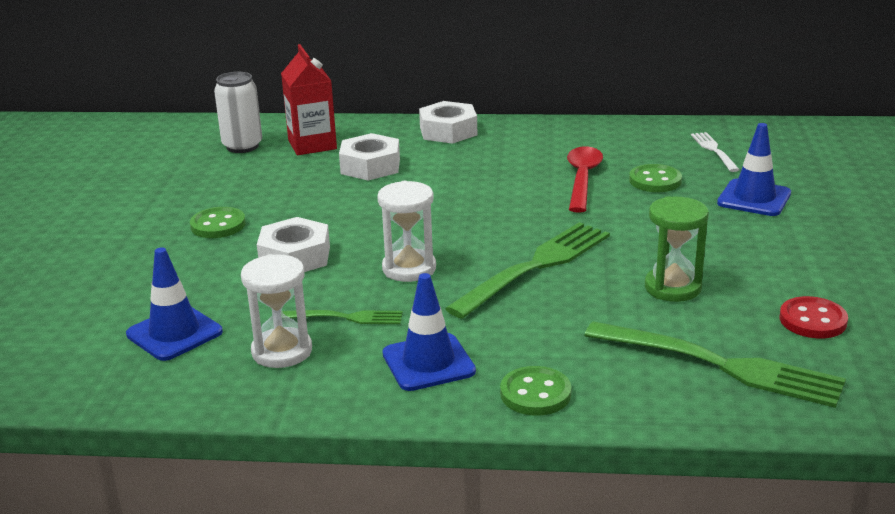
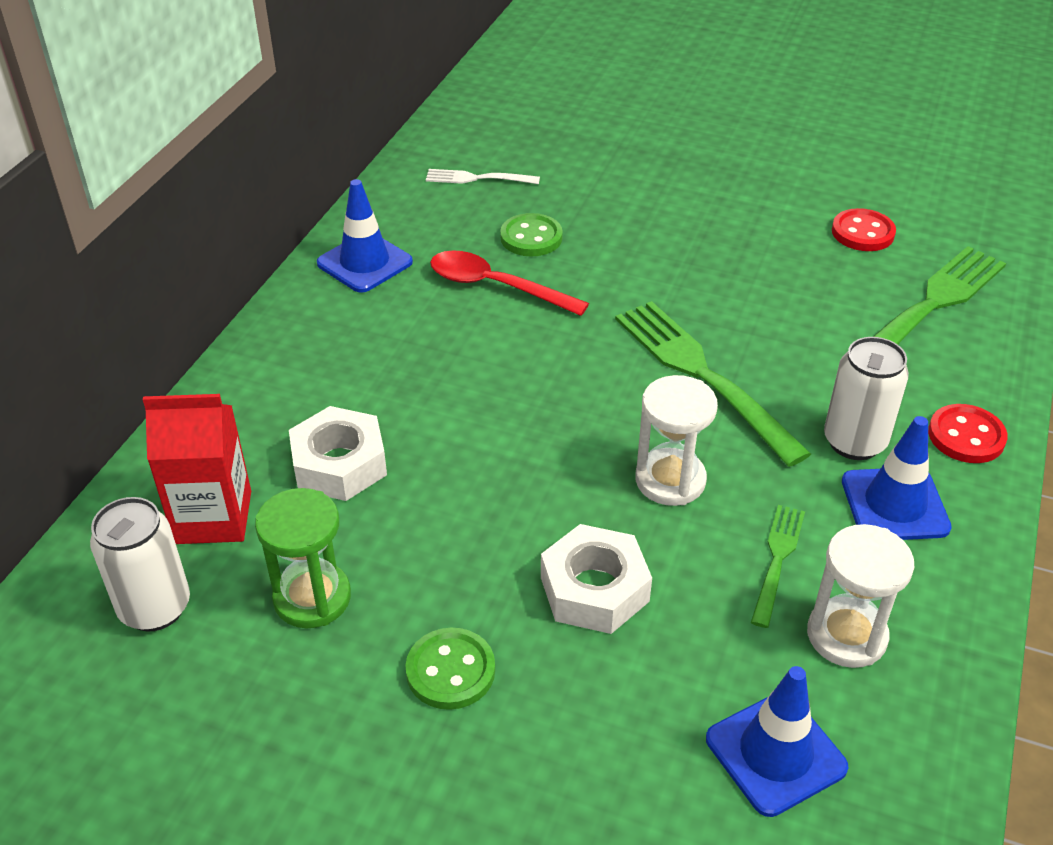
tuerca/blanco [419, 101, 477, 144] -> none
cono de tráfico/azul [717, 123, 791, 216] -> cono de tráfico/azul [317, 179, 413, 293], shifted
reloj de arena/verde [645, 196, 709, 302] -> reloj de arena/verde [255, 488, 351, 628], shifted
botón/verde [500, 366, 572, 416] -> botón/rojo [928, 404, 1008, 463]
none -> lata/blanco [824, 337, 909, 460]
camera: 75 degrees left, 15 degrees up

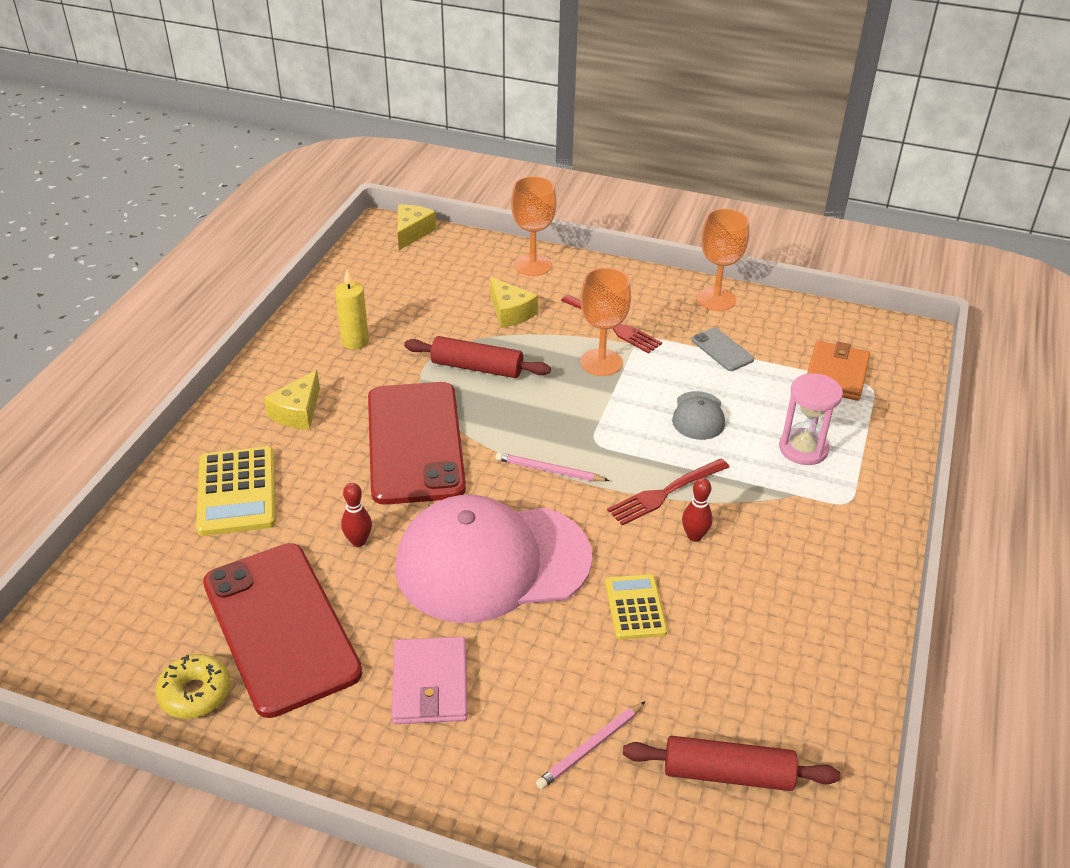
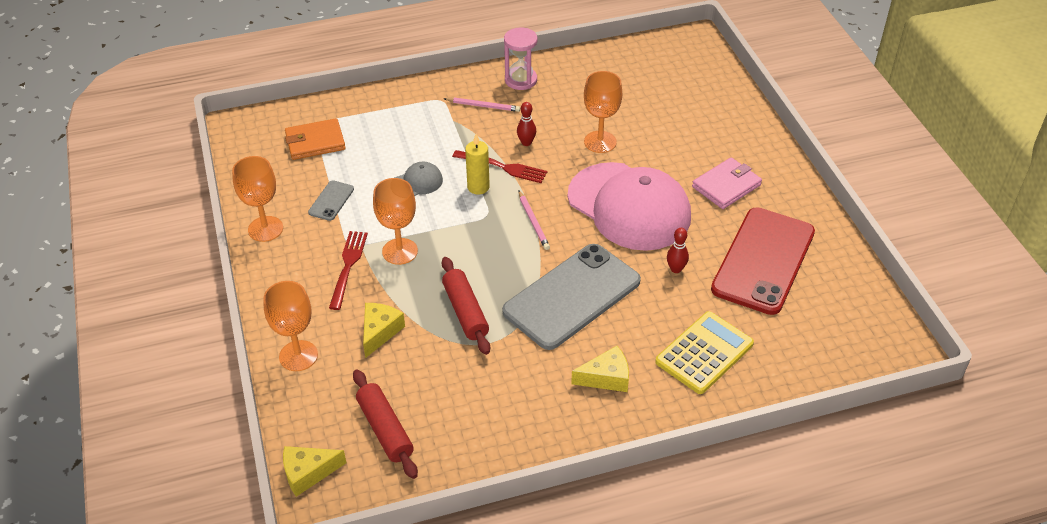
vela/amarillo [335, 270, 369, 350] -> vela/amarillo [465, 134, 490, 195], shifted
reloj de arena/rosa [779, 373, 843, 465] -> reloj de arena/rosa [504, 28, 537, 90], shifted
móvil/rojo [368, 382, 466, 505] -> móvil/gris [502, 244, 641, 350]
calculadora/amarillo [605, 574, 667, 639] -> copa/naranja [584, 71, 622, 153]
rosquilla/amarillo [155, 654, 231, 719] -> none
lápiz/rosa [536, 701, 646, 790] -> lápiz/rosa [444, 97, 520, 112], shifted
rodillo/rojo [623, 736, 841, 791] -> rodillo/rojo [353, 369, 418, 479], shifted
camera: 125 degrees left, 5 degrees up

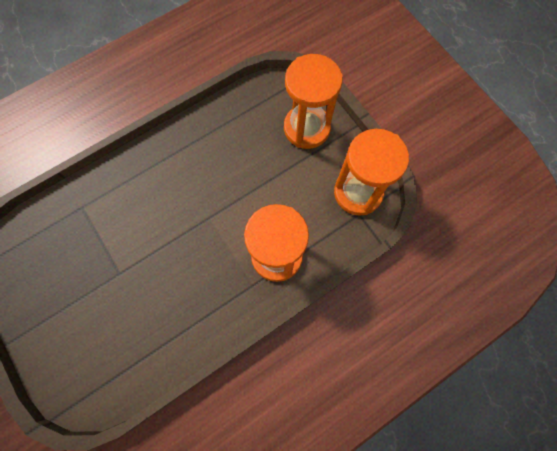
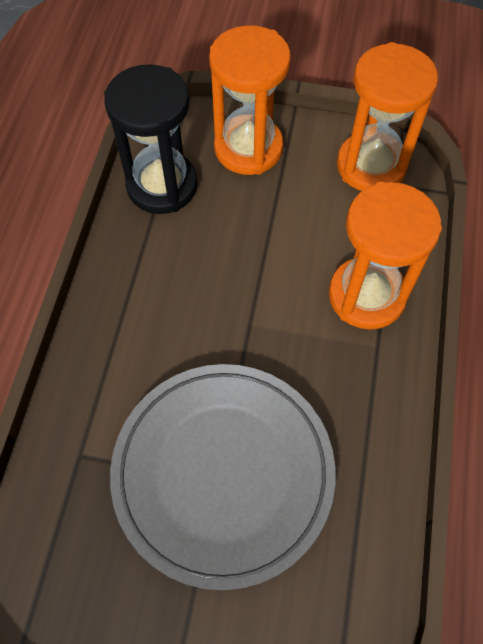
none -> reloj de arena/negro [104, 64, 197, 214]
none -> plato/gris [110, 364, 335, 590]
camera: 45 degrees left, 10 degrees down

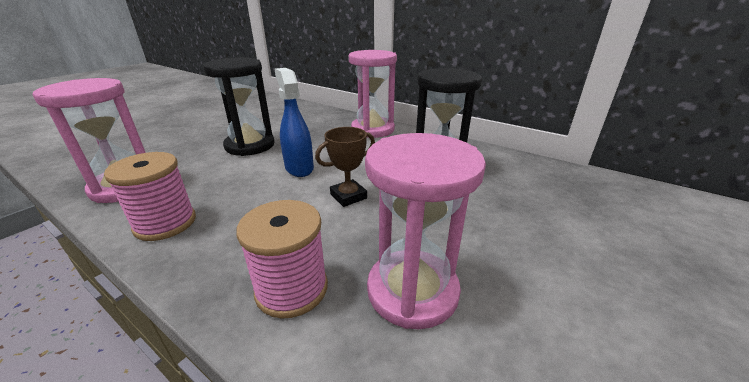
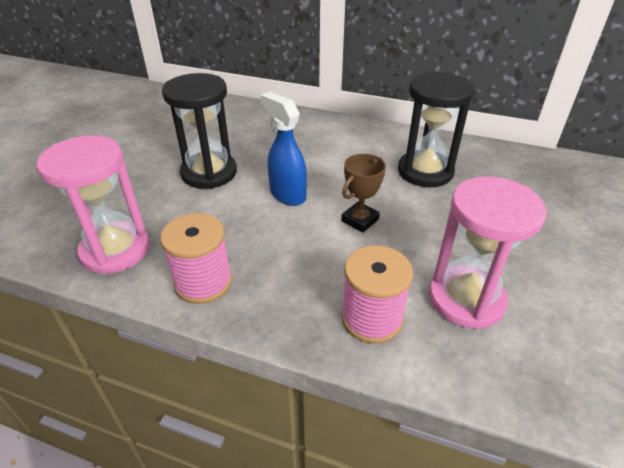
reloj de arena/rosa [349, 50, 397, 138] -> none
camera: 15 degrees left, 10 degrees up

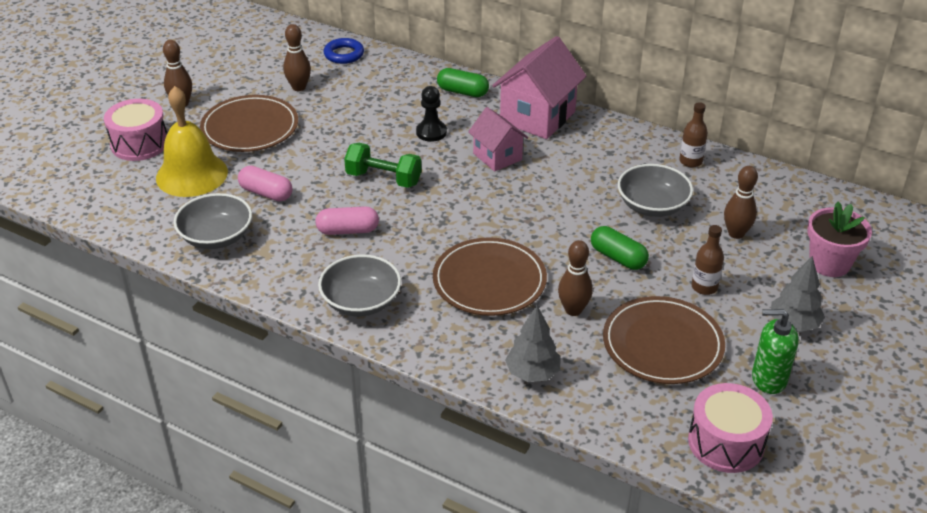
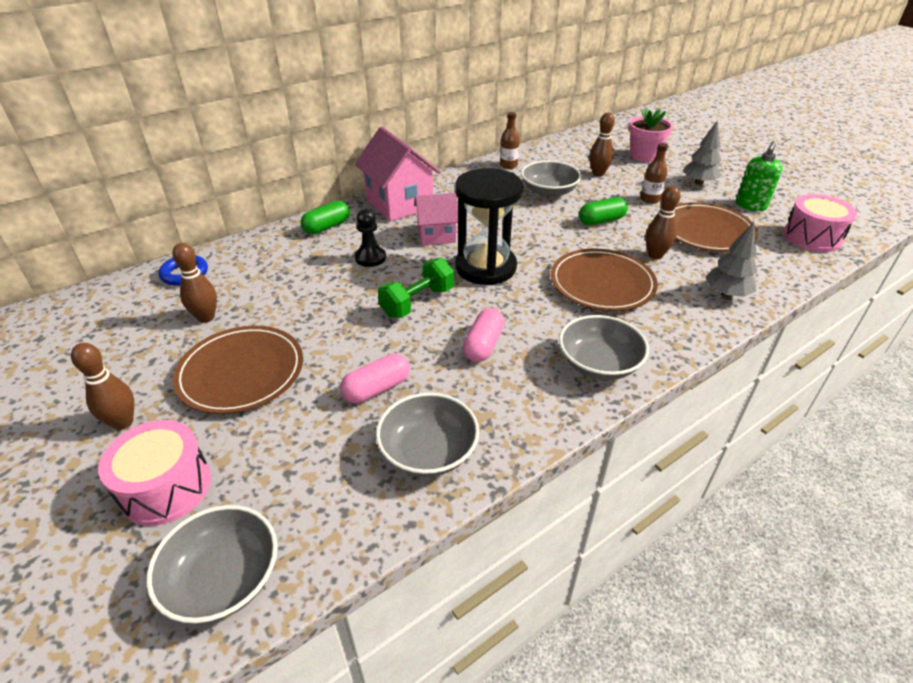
campana/amarillo [156, 86, 228, 197] -> none
none -> reloj de arena/negro [455, 168, 523, 285]
none -> cuenco/gris [146, 505, 278, 623]
camera: 65 degrees left, 0 degrees up

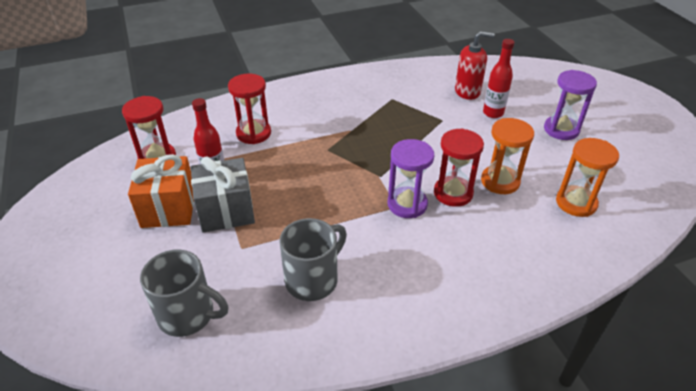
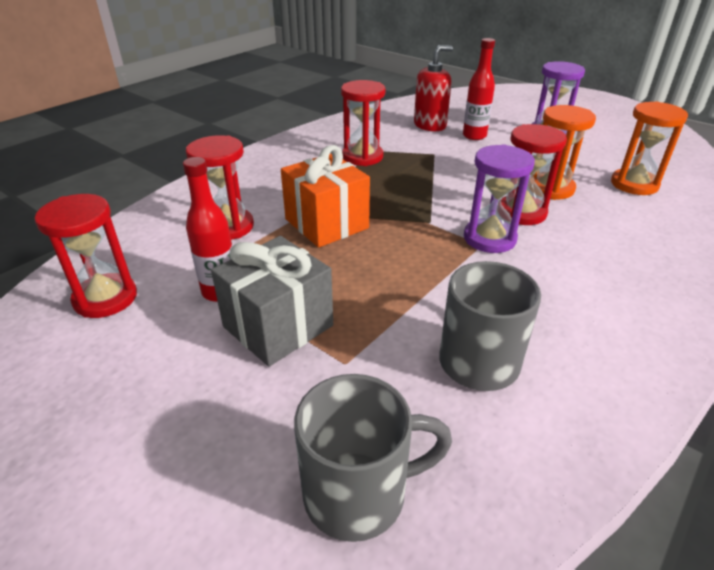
regalo/naranja [128, 154, 194, 228] -> regalo/naranja [281, 145, 370, 248], shifted
none -> reloj de arena/rojo [341, 80, 385, 166]
camera: 30 degrees left, 5 degrees down

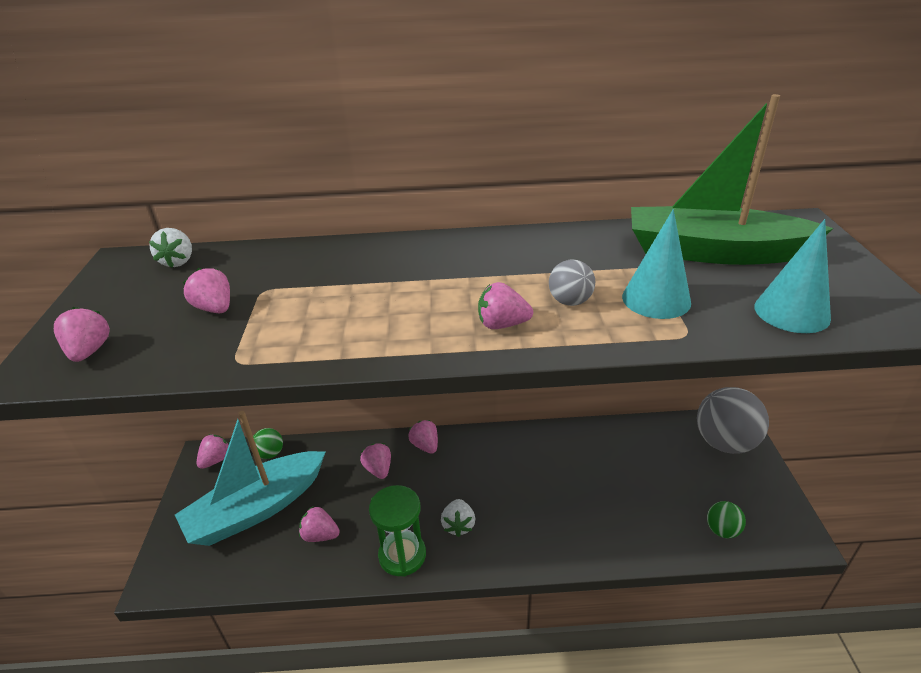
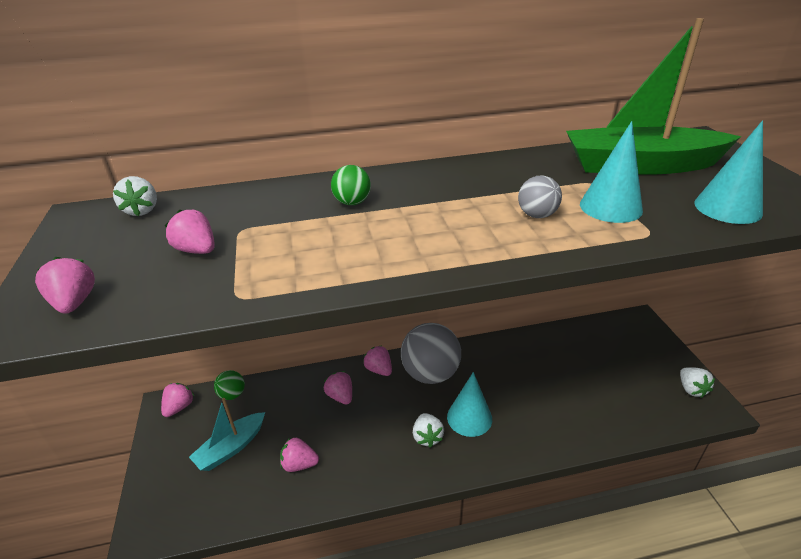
fresa/rosa [478, 282, 533, 329] -> none
pelota/gris [697, 387, 769, 454] -> pelota/gris [401, 323, 461, 384], shifted
barco/turquesa [175, 411, 325, 546] -> barco/turquesa [189, 398, 265, 471], x0.56
reloj de arena/verde [369, 485, 426, 577] -> none
pelota/verde [707, 501, 746, 539] -> pelota/verde [331, 165, 371, 205], shifted
none -> fresa/blanco [680, 367, 715, 398]
none -> cono/turquesa [447, 372, 492, 437]
camera: 10 degrees left, 0 degrees up

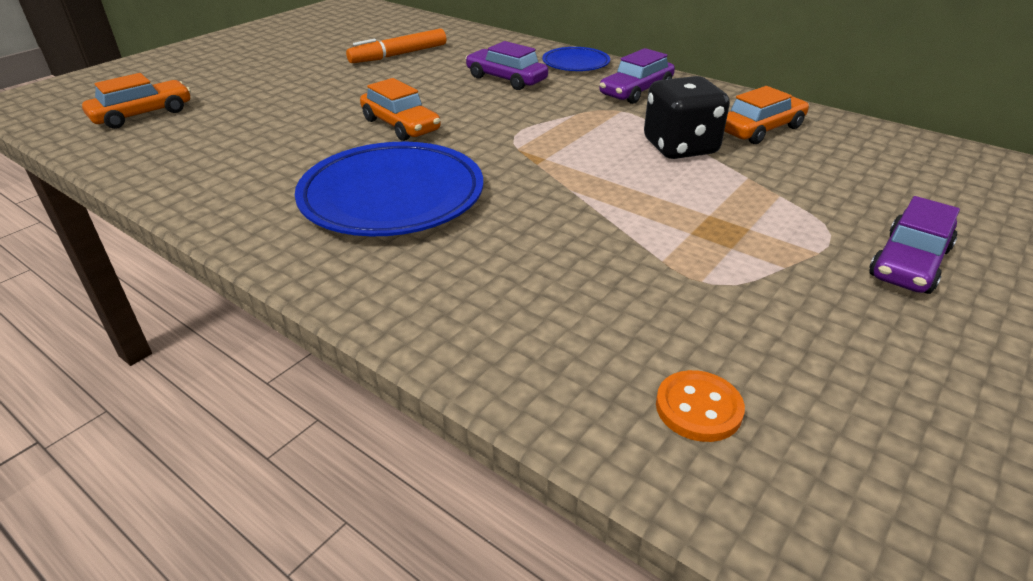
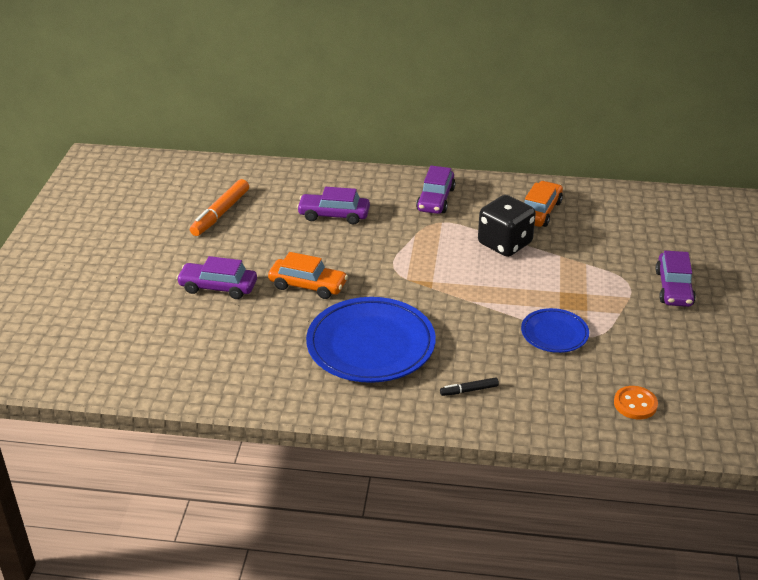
plato/azul [542, 47, 610, 71] -> plato/azul [521, 308, 589, 353], shifted
coche/naranja [82, 73, 191, 129] -> none
none -> coche/morado [176, 256, 257, 299]
none -> rotulador/negro [440, 377, 499, 396]
camera: 30 degrees left, 0 degrees up

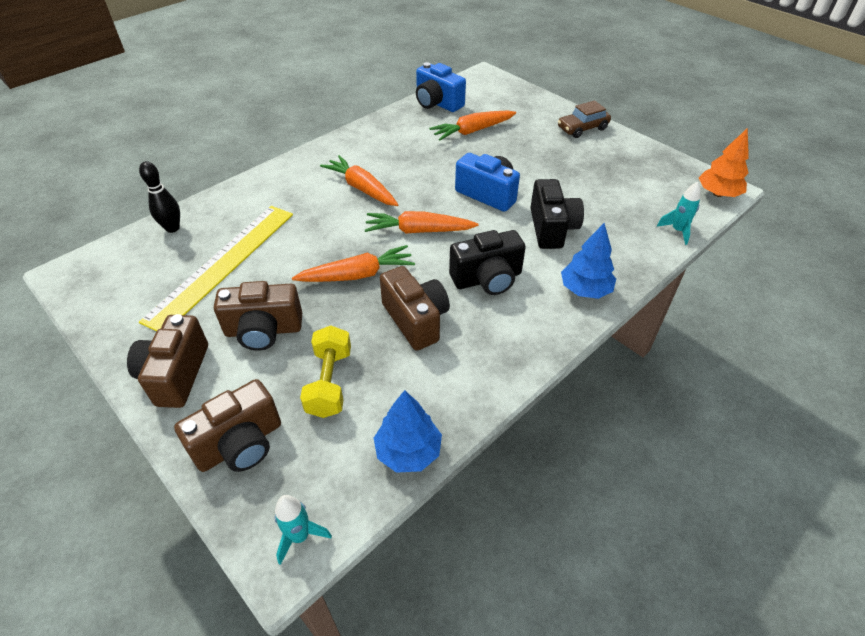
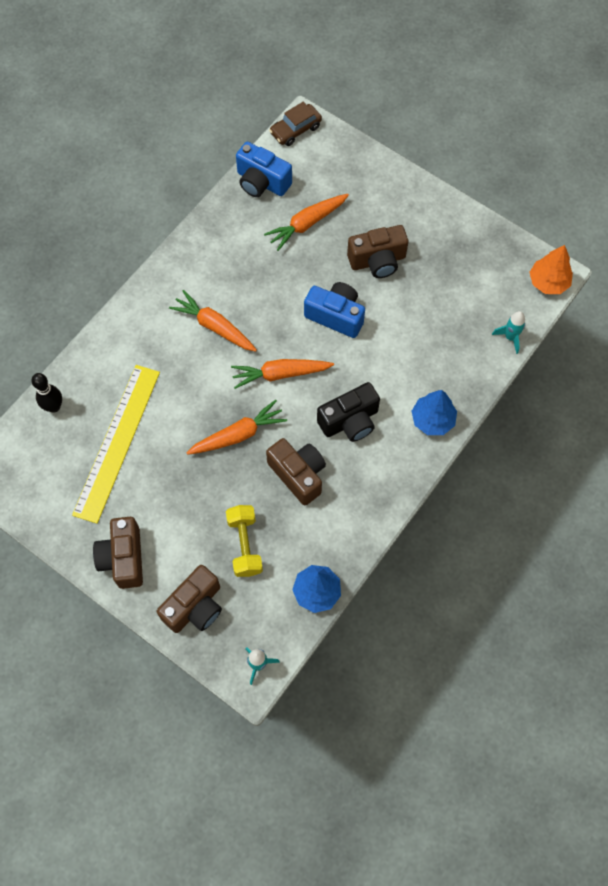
coche/marrón [558, 100, 611, 138] -> coche/marrón [269, 102, 322, 146], shifted
cámara/negro [530, 179, 584, 249] -> none
cámara/marrón [214, 281, 302, 351] -> cámara/marrón [347, 225, 408, 278], shifted
camera: 10 degrees left, 20 degrees up

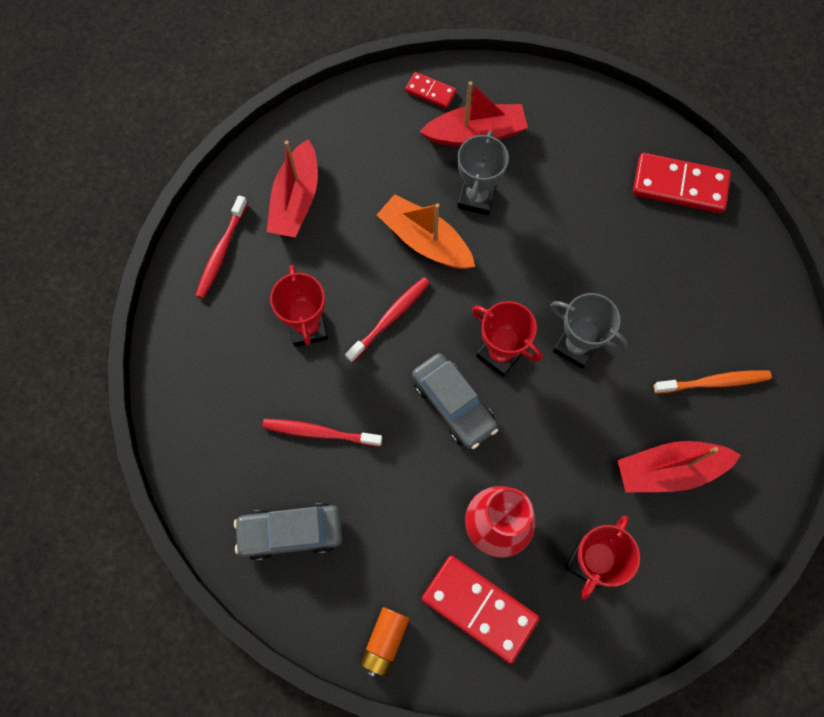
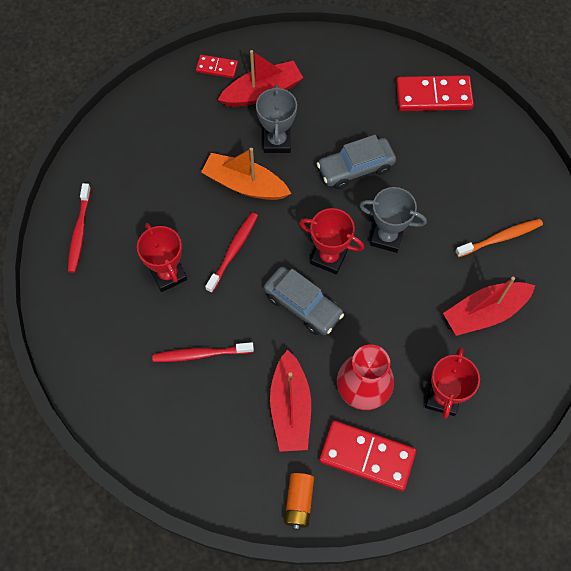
barco/rojo [267, 139, 318, 237] -> barco/rojo [270, 349, 311, 452], shifted
coche/gris [234, 503, 342, 561] -> coche/gris [317, 135, 396, 189], shifted
camera: 15 degrees left, 5 degrees down

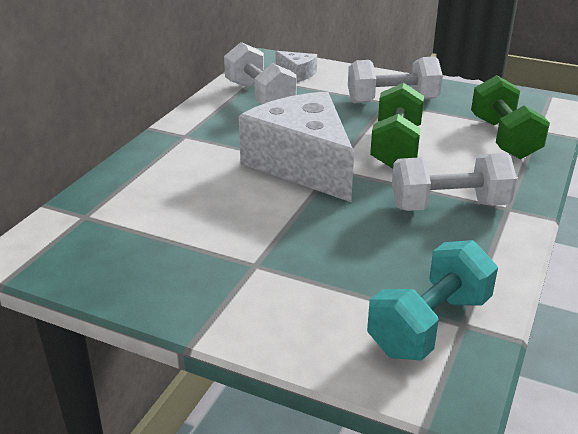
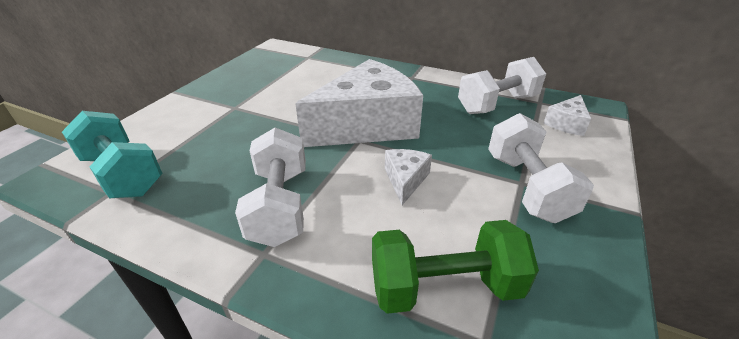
mancuerna/verde [370, 83, 424, 169] -> queso/blanco [385, 149, 432, 205]
camera: 90 degrees right, 5 degrees up

